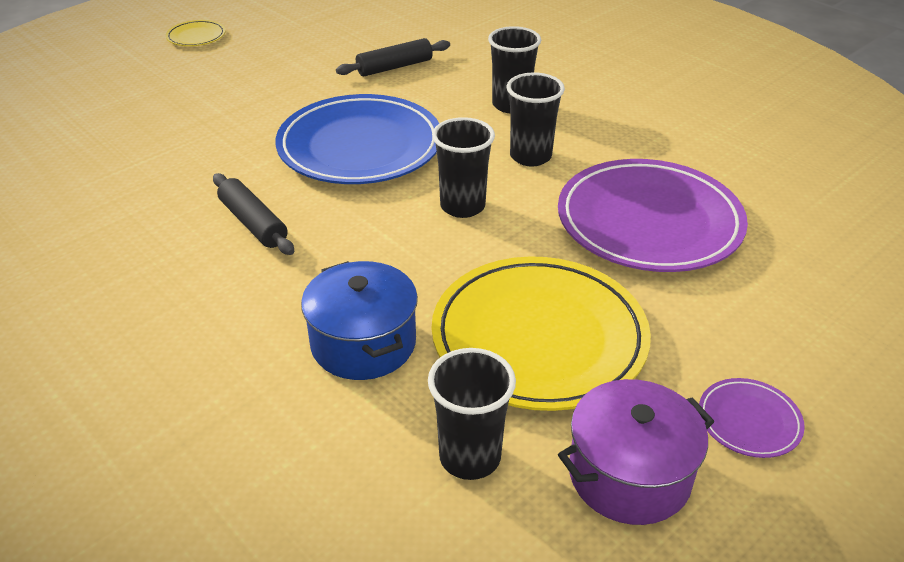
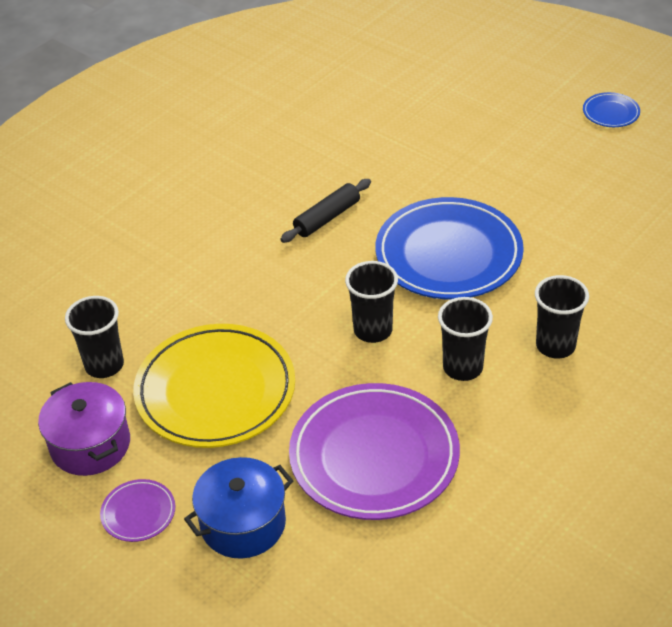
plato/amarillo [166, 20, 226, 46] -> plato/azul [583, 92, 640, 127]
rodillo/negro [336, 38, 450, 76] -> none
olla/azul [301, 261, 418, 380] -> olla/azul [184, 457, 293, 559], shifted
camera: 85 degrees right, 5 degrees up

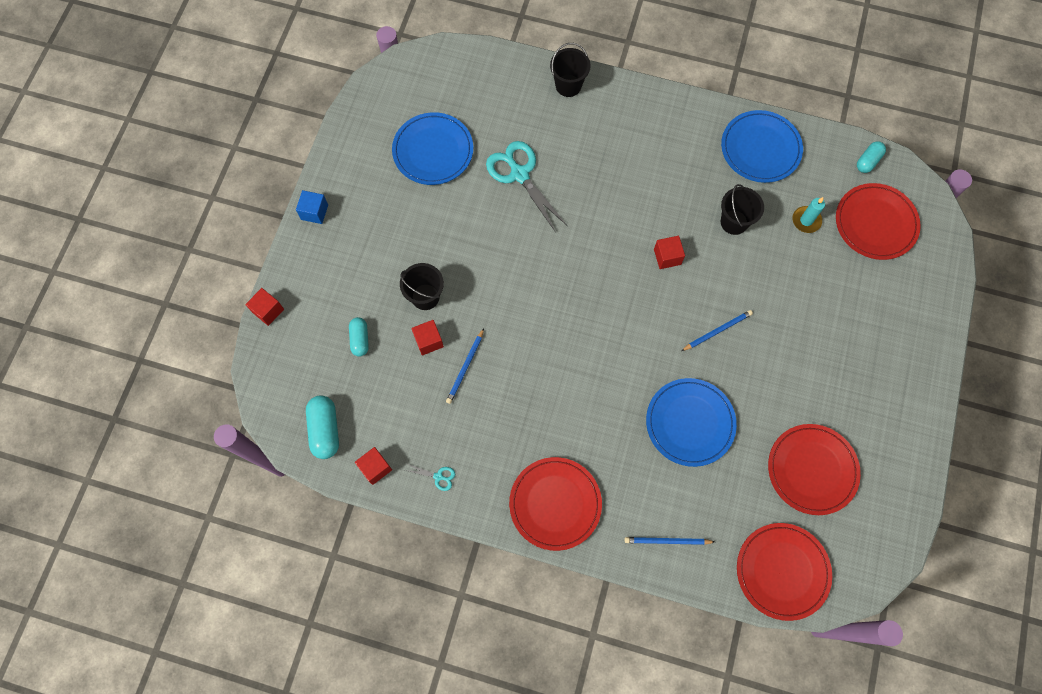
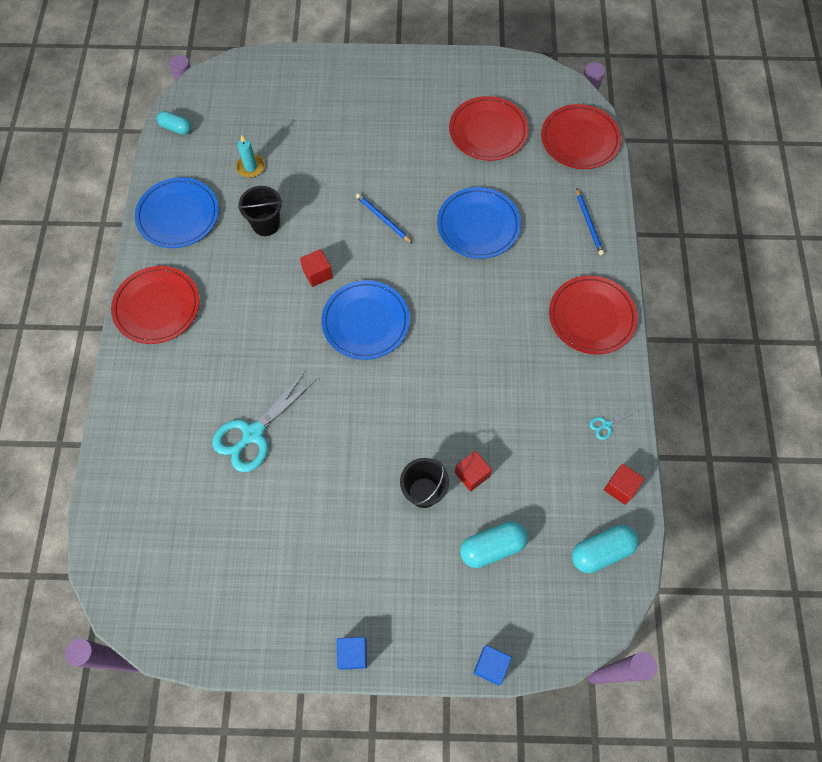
balde/negro [550, 43, 591, 97] -> none
plato/azul [392, 112, 473, 185] -> plato/azul [321, 280, 410, 360], shifted
plato/rojo [836, 183, 921, 260] -> plato/rojo [111, 266, 200, 344], shifted
cubo/rojo [245, 288, 284, 326] -> cubo/azul [473, 645, 512, 685]
cápsula/turquesa [349, 317, 369, 357] -> cápsula/turquesa [460, 521, 528, 568], x1.54
lápiz/azul [446, 328, 484, 404] -> none
tijeras/turquesa [405, 464, 455, 491] -> tijeras/turquesa [589, 407, 636, 440], 120 degrees counterclockwise
camera: 105 degrees left, 5 degrees down

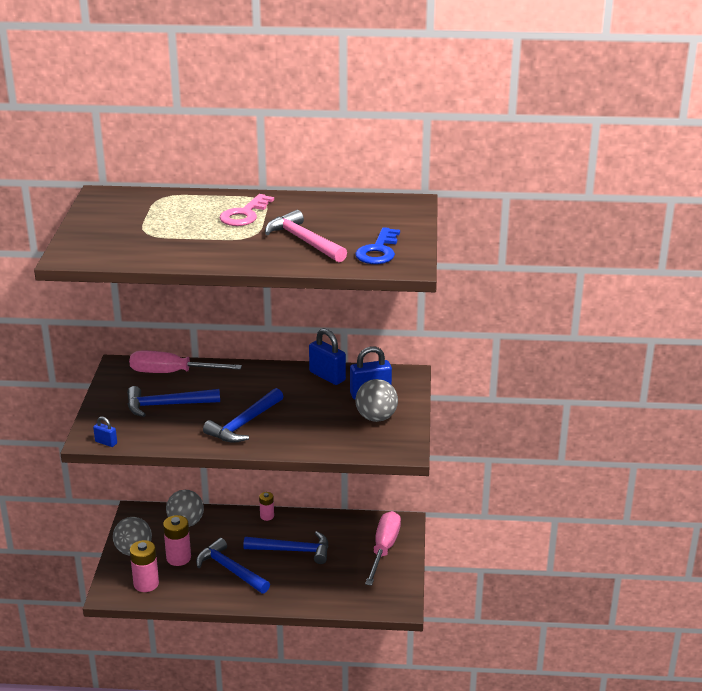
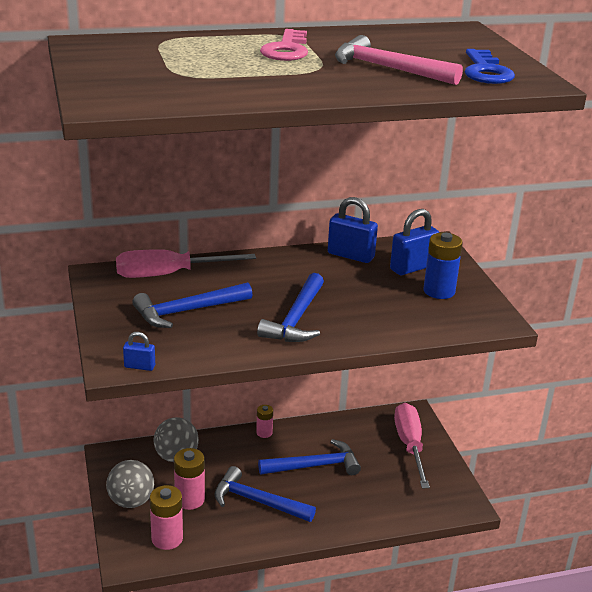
pelota/gris [355, 379, 398, 422] -> pila/azul [424, 232, 463, 299]
camera: 20 degrees left, 0 degrees up

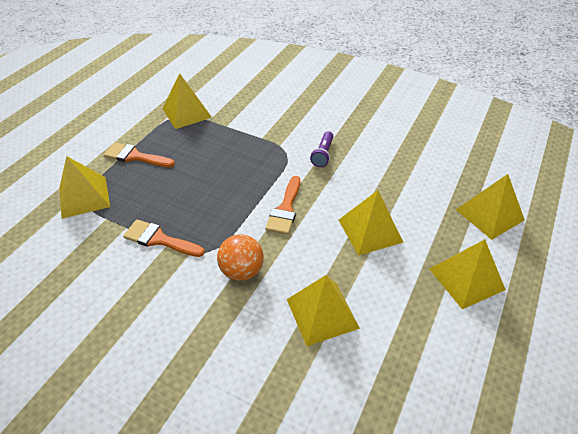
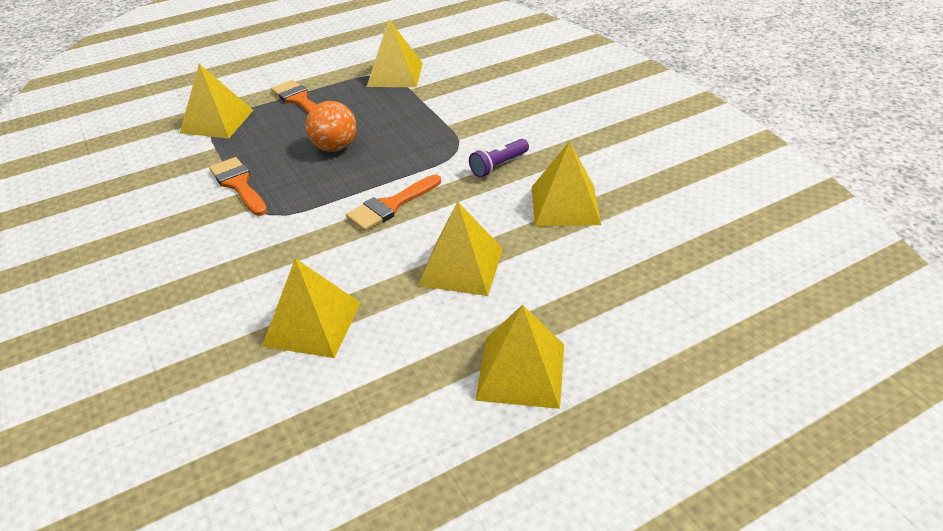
pirámide/amarillo [456, 174, 525, 240] -> pirámide/amarillo [532, 141, 601, 226], shifted
pelota/naranja [217, 234, 264, 281] -> pelota/naranja [306, 101, 357, 152], shifted
camera: 35 degrees right, 5 degrees down

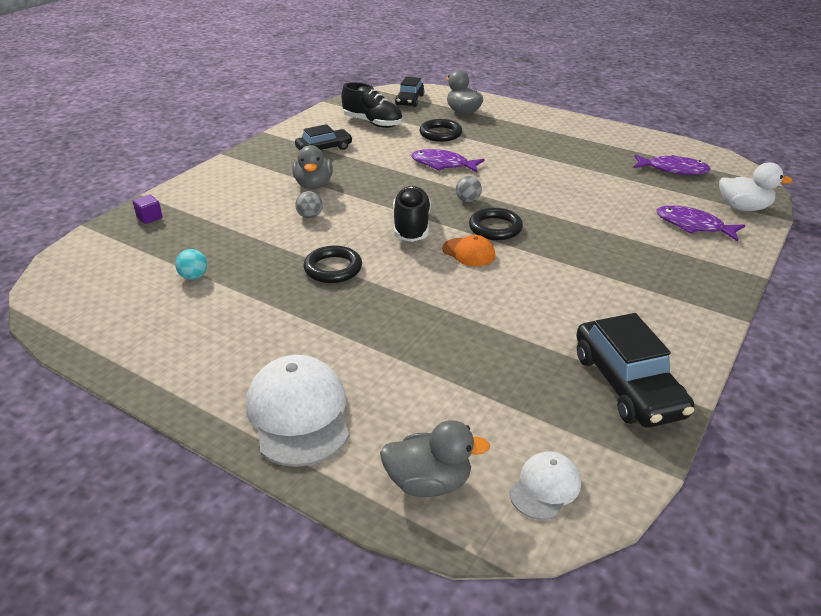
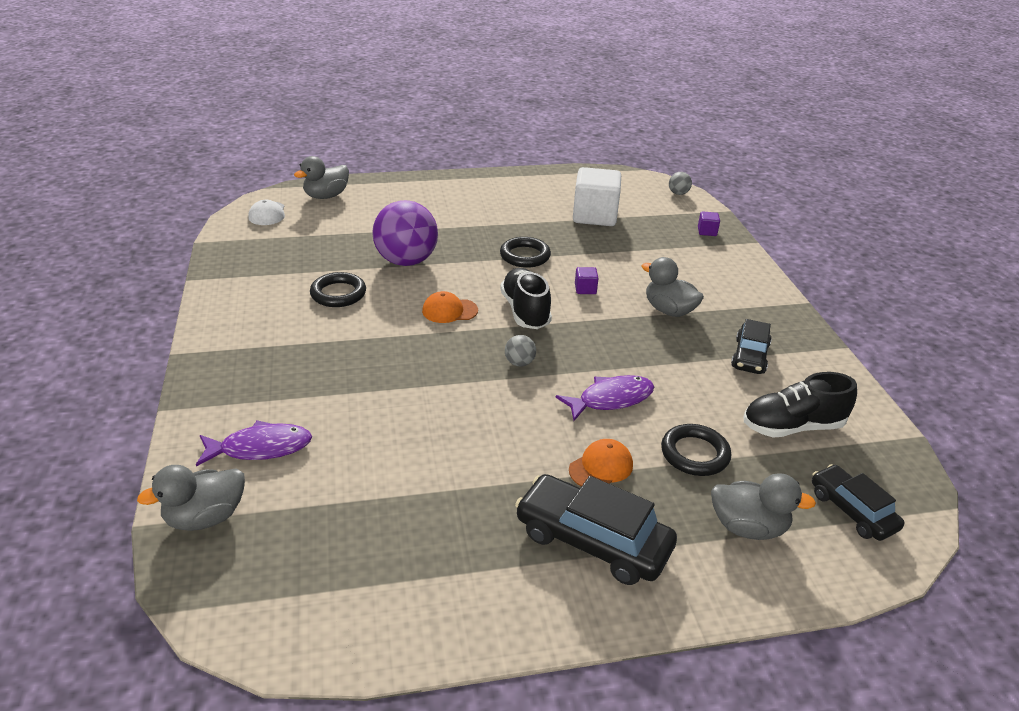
pez/morado [633, 154, 711, 175] -> none
pato/blanco [719, 162, 793, 211] -> pato/gris [137, 465, 245, 531]
zapato/negro [393, 186, 431, 242] -> zapato/negro [500, 268, 552, 329], 150 degrees counterclockwise
pelota/gris [295, 191, 323, 218] -> pelota/gris [669, 172, 692, 195], shifted
anillo/negro [469, 208, 523, 240] -> anillo/negro [310, 272, 366, 307], shifted
pelota/turquesa [175, 249, 207, 280] -> cubo/blanco [573, 167, 621, 226]
coche/negro [576, 313, 694, 428] -> coche/negro [515, 474, 677, 585], shifted
gorra/blanco [246, 355, 349, 467] -> none
none -> pelota/morado [372, 200, 438, 266]
none -> cubo/morado [575, 267, 599, 294]
none -> gorra/naranja [569, 439, 633, 487]
camera: 135 degrees right, 0 degrees up

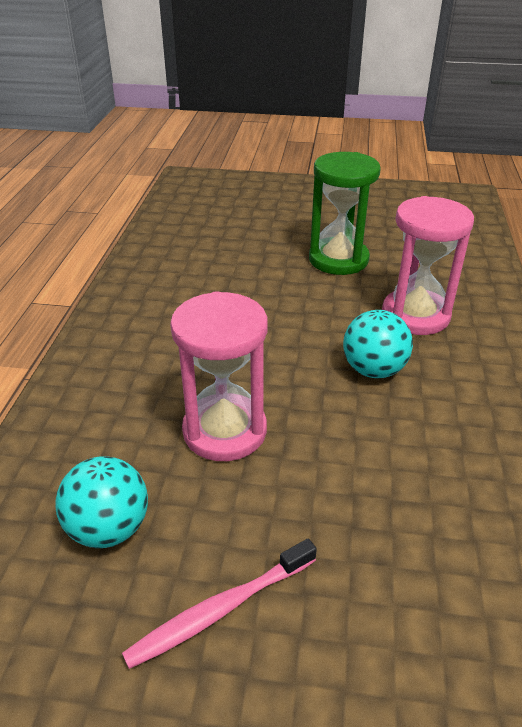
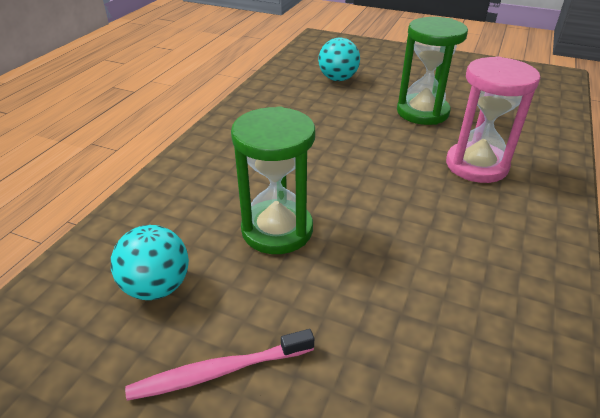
reloj de arena/rosa [170, 291, 268, 461] -> reloj de arena/verde [231, 106, 315, 254]
pelota/turquesa [343, 310, 413, 378] -> pelota/turquesa [318, 37, 360, 81], shifted
camera: 15 degrees right, 0 degrees up

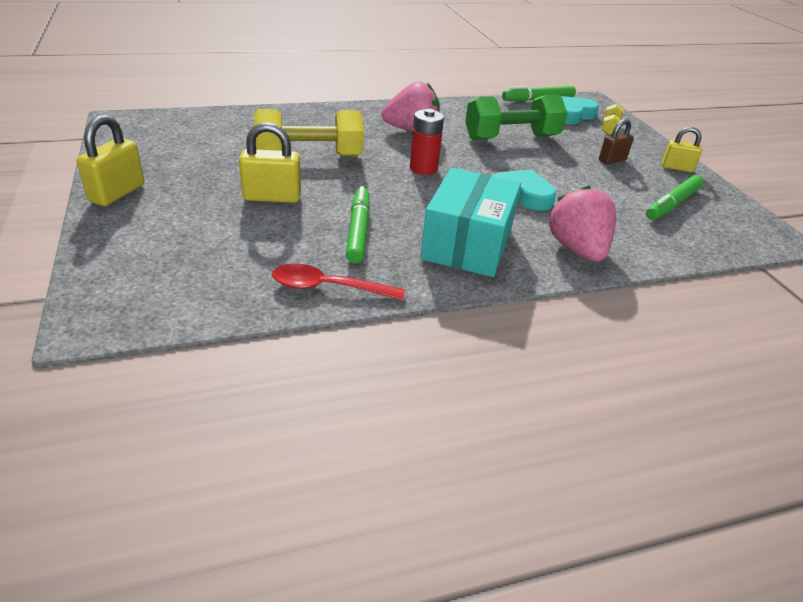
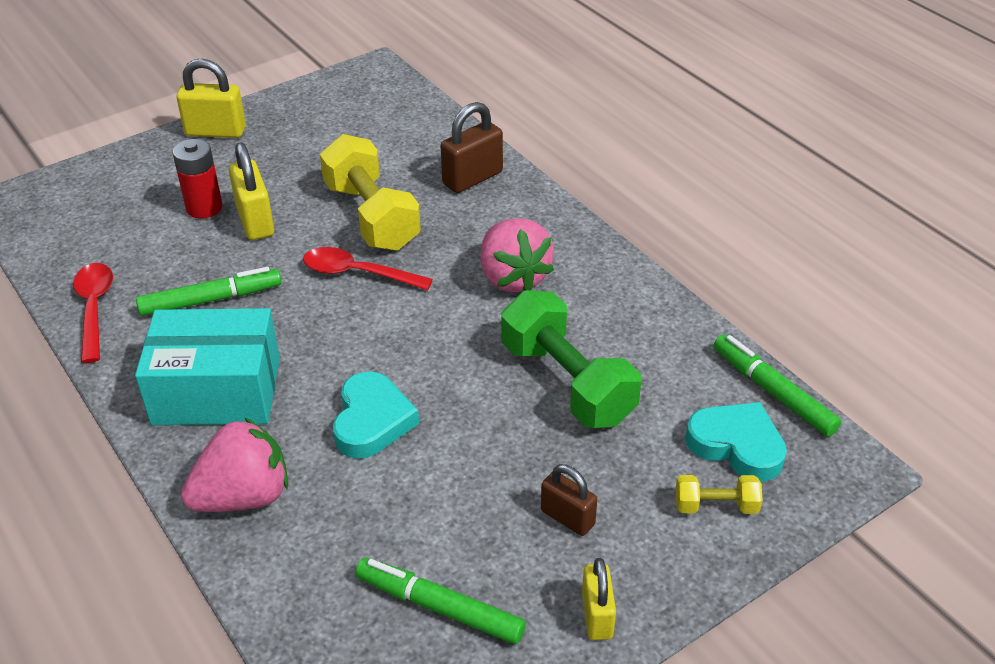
pila/rojo [410, 109, 444, 175] -> pila/rojo [172, 139, 223, 219], shifted
none -> candado/marrón [441, 102, 503, 193]
none -> cuchara/rojo [303, 247, 433, 290]
camera: 75 degrees right, 5 degrees up

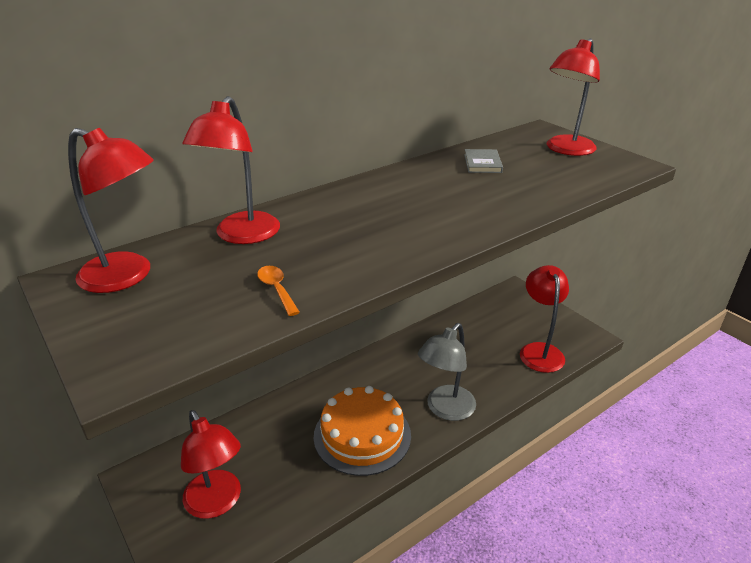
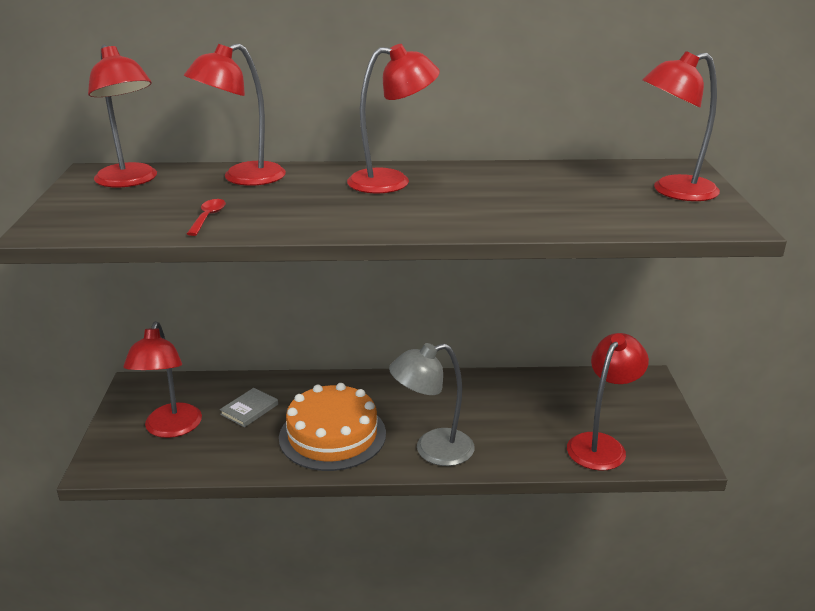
libro/gris [464, 149, 503, 173] -> libro/gris [220, 388, 278, 427], shifted
cuchara/naranja [257, 266, 300, 316] -> cuchara/rojo [187, 199, 226, 236]
none -> lámpara/rojo [347, 44, 440, 194]
camera: 35 degrees right, 5 degrees down

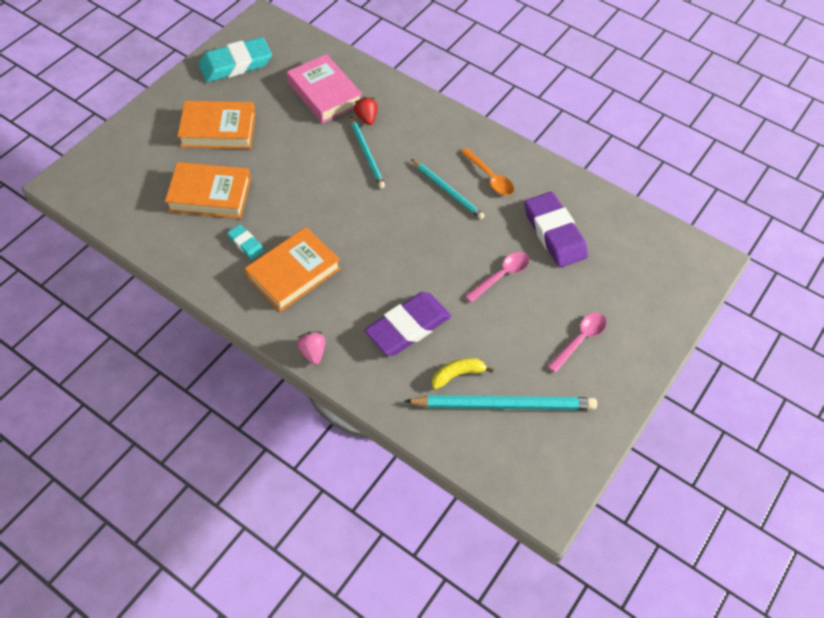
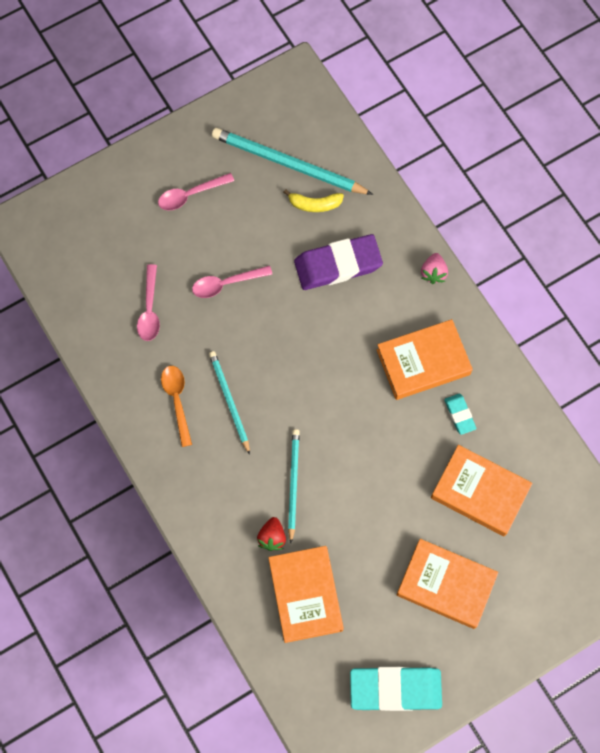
libro/rosa [287, 54, 362, 123] -> libro/naranja [268, 546, 344, 643]
goma de borrar/morado [524, 192, 588, 268] -> cuchara/rosa [137, 264, 160, 341]
camera: 155 degrees left, 15 degrees up

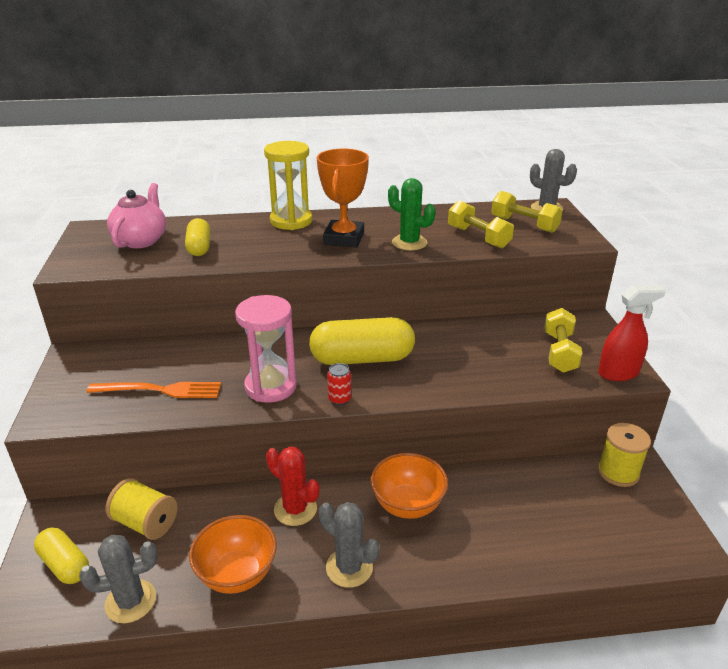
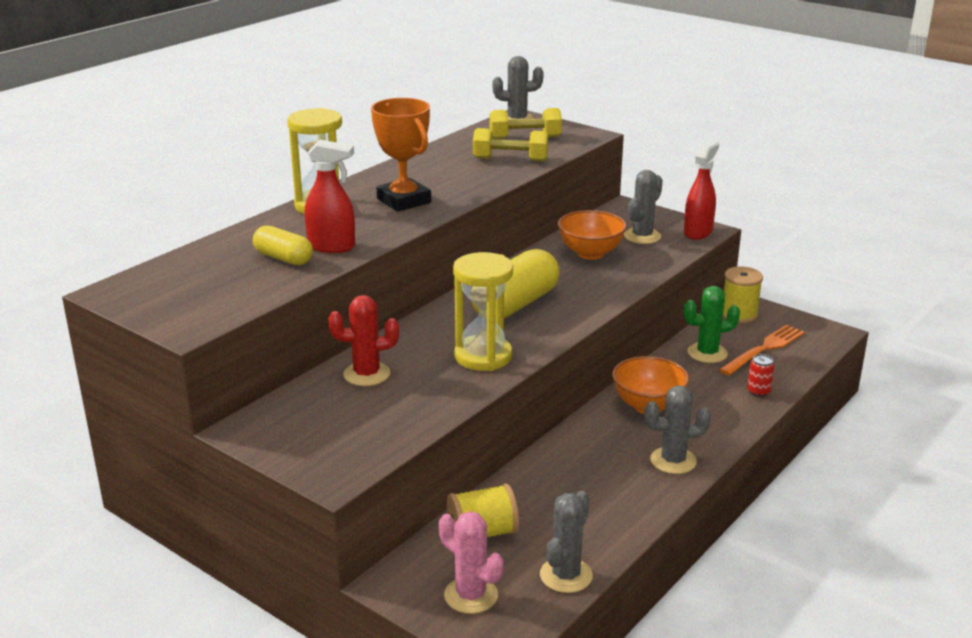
cactus/verde [388, 178, 435, 250] -> cactus/verde [684, 286, 740, 363], shifted
tetera/rosa [107, 183, 166, 248] -> none
reloj de arena/rosa [235, 295, 297, 403] -> reloj de arena/amarillo [453, 252, 513, 371]
mancuerna/amarillo [544, 308, 583, 373] -> cactus/gris [624, 170, 663, 244]
lata/rojo [327, 363, 351, 405] -> lata/rojo [747, 354, 774, 397], shifted
tenedor/naranja [87, 382, 221, 398] -> tenedor/naranja [719, 324, 805, 375], shifted
cactus/rojo [266, 446, 320, 526] -> cactus/rojo [328, 295, 399, 386], shifted
cuenco/naranja [189, 515, 277, 594] -> cuenco/naranja [558, 210, 627, 260], shifted
cápsula/amarillo [34, 528, 89, 584] -> cactus/rosa [439, 511, 504, 614]
none -> pulverizador/rojo [304, 140, 355, 253]
camera: 45 degrees left, 5 degrees down

